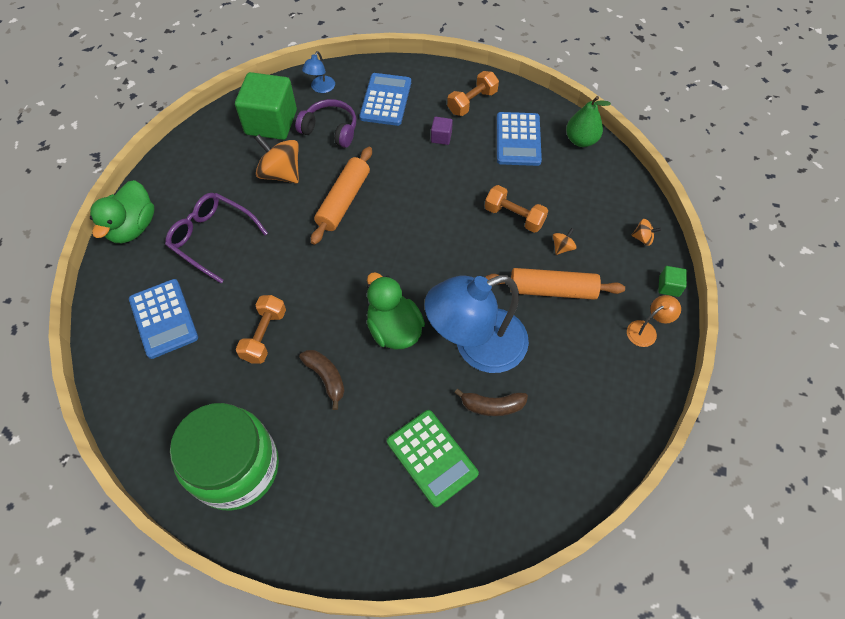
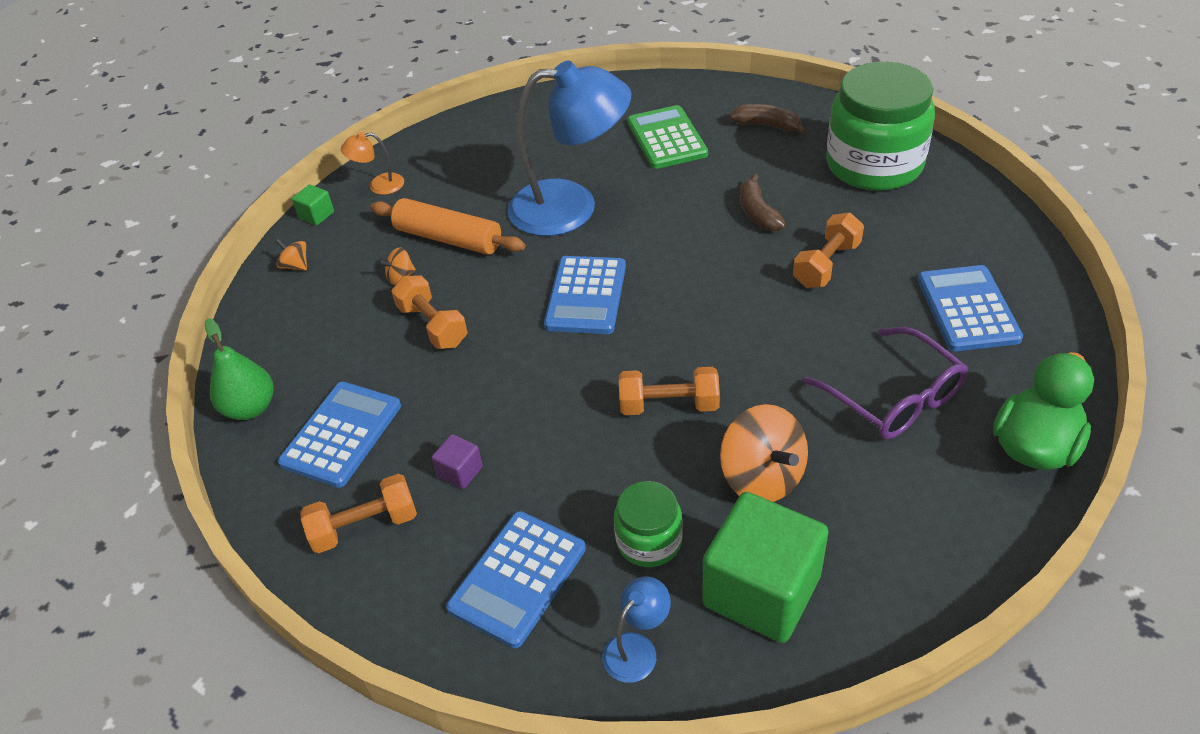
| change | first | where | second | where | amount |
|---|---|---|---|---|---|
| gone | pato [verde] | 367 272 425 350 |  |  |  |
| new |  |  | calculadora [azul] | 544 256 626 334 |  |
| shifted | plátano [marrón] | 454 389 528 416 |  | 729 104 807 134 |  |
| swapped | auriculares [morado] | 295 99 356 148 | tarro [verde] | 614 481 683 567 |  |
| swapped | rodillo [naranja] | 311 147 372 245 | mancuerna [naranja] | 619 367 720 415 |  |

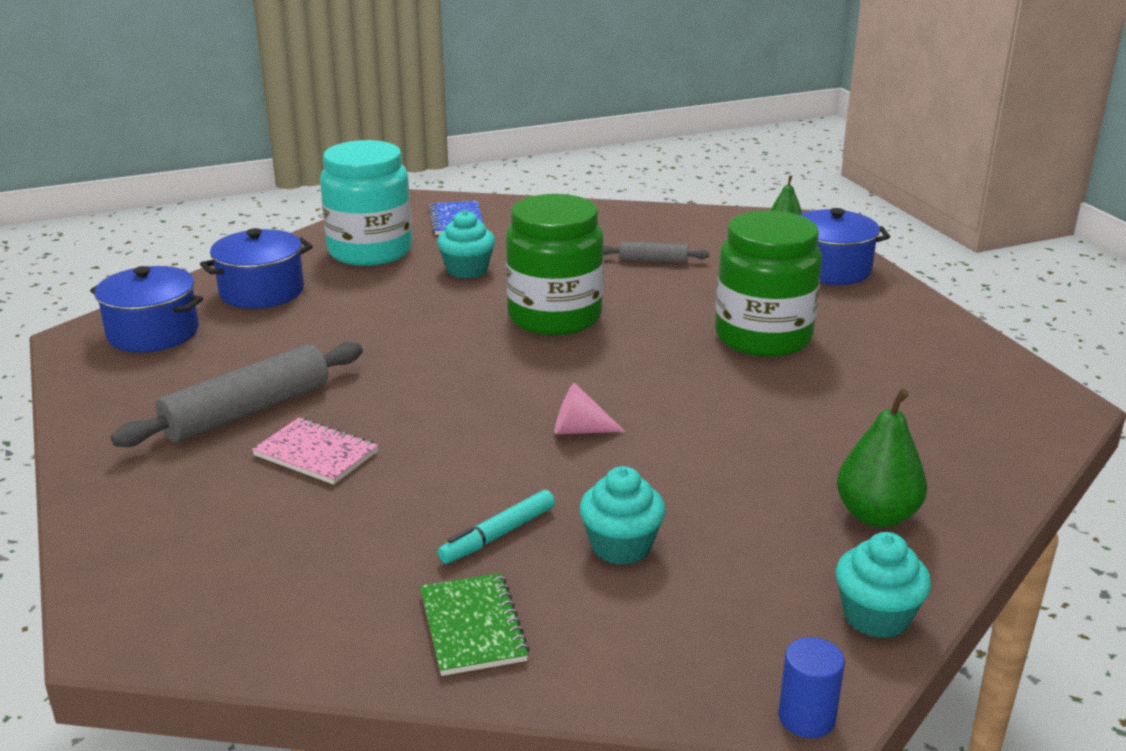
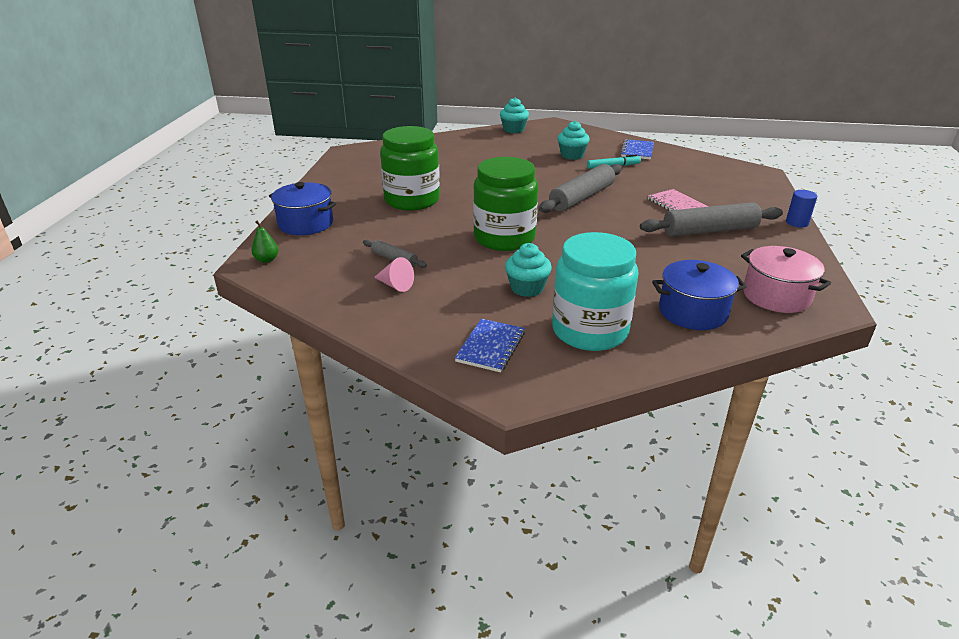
| change | first | where | second | where | amount |
|---|---|---|---|---|---|
| gone | pera [verde] | 837 389 927 528 |  |  |  |
| new |  |  | rodillo [gris] | 539 164 622 213 |  |
| shifted | cono [rosa] | 554 383 625 434 |  | 374 257 414 292 |  |
| shifted | cilindro [azul] | 778 637 845 738 |  | 786 190 817 227 |  |
| repainted | olla [azul] | 90 266 203 352 | olla [rosa] | 741 246 831 313 |  |
| repainted | cuaderno [verde] | 420 573 530 676 | cuaderno [azul] | 620 139 654 160 |  |

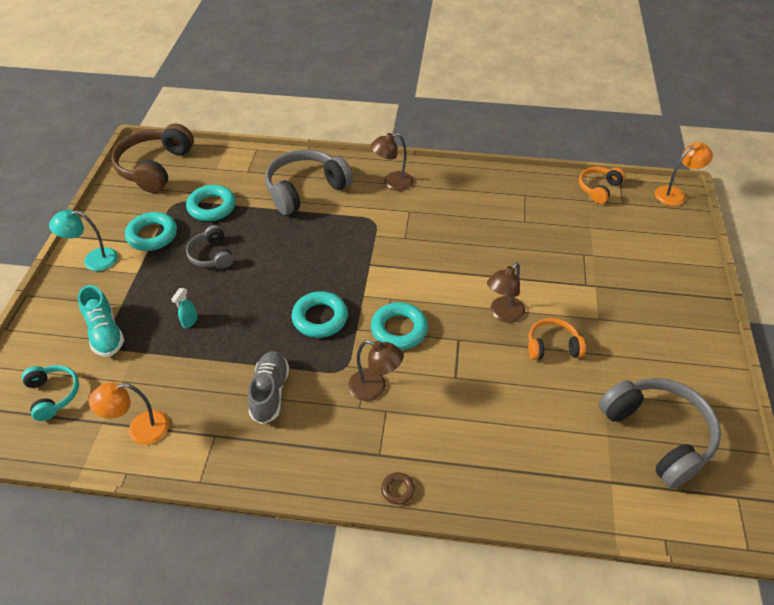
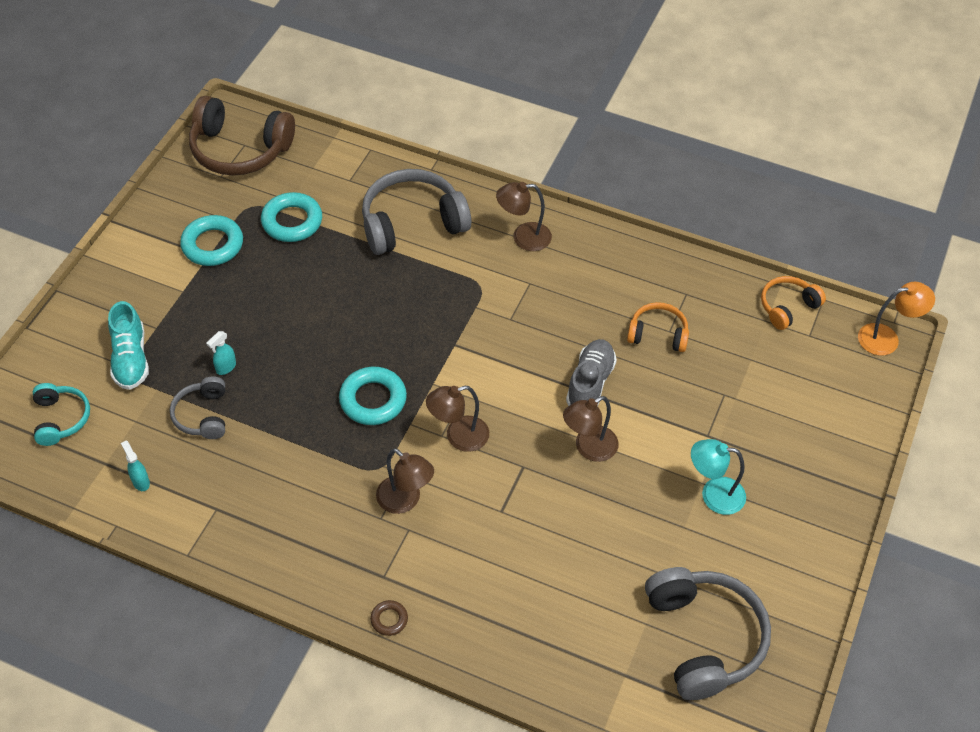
| change | first | where | second | where | amount |
|---|---|---|---|---|---|
| shifted | lámpara [turquesa] | 49 209 118 271 |  | 691 439 746 515 |  |
| shifted | auriculares [gris] | 186 225 234 268 |  | 170 376 225 439 |  |
| shifted | zapato [gris] | 248 351 289 424 |  | 566 339 617 406 |  |
| shifted | auriculares [naranja] | 528 318 586 360 |  | 627 302 689 352 |  |
| swapped | lámpara [naranja] | 89 382 169 445 | pulverizador [turquesa] | 121 441 150 491 |  |
| swapped | anillo [turquesa] | 371 302 428 350 | lámpara [marrón] | 426 386 489 452 |  |
| rotated | auriculares [marrón] | 111 123 194 193 |  | 189 96 295 176 | 105 degrees counterclockwise |

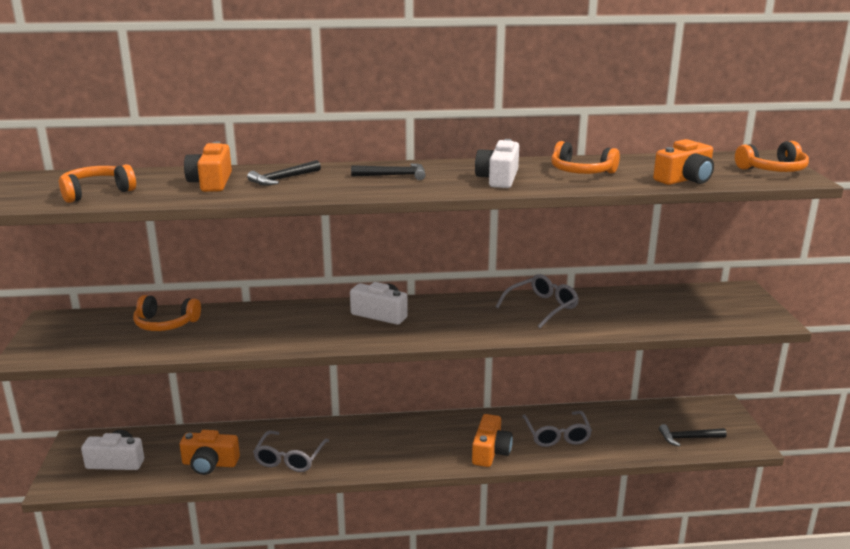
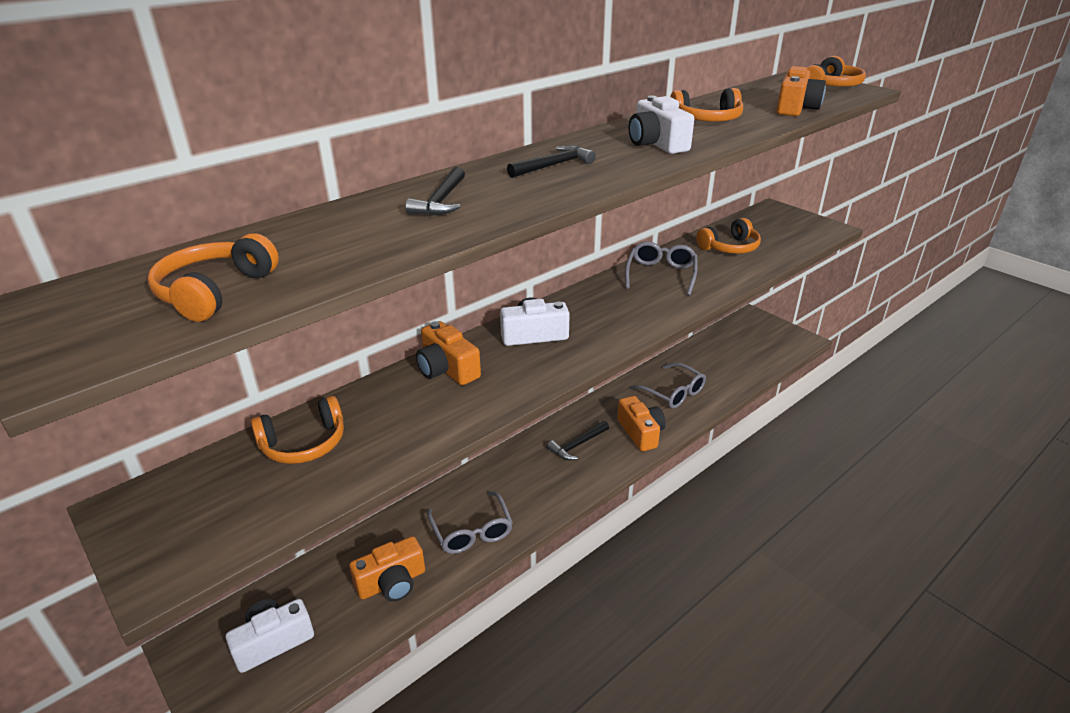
| change | first | where | second | where | amount |
|---|---|---|---|---|---|
| new |  |  | auriculares [naranja] | 696 218 761 254 |  |
| shifted | cámara [naranja] | 184 141 232 192 |  | 416 321 481 385 |  |
| shifted | martillo [negro] | 659 424 727 447 |  | 547 421 609 460 |  |

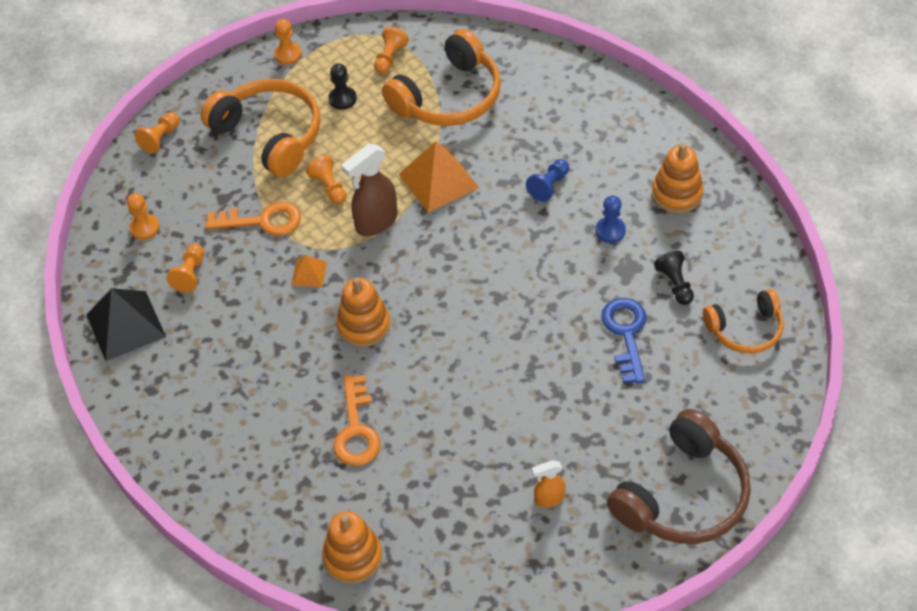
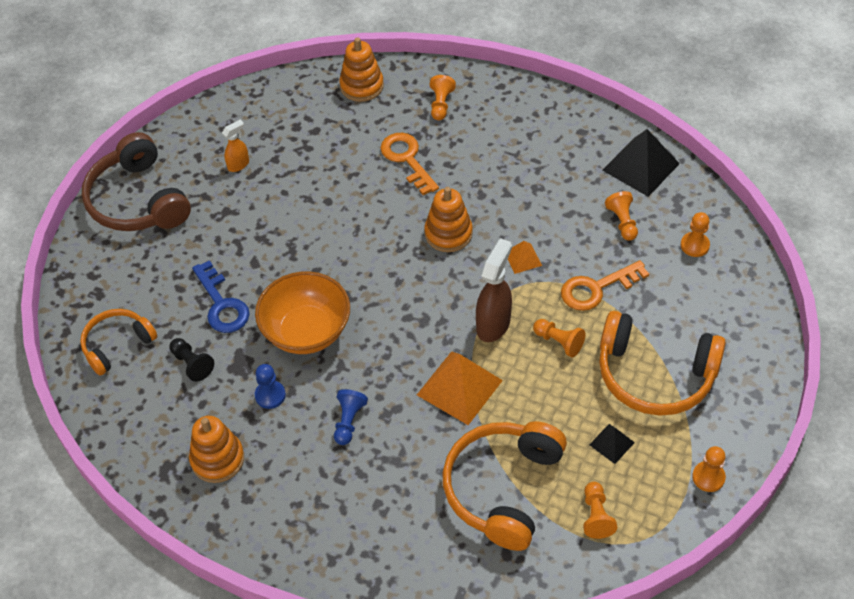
| change | first | where | second | where | amount |
|---|---|---|---|---|---|
| new |  |  | cuenco [naranja] | 255 271 350 354 |  |
| shifted | peón [naranja] | 135 112 180 154 |  | 430 75 456 120 |  |
| swapped | peón [negro] | 328 63 357 110 | pirámide [negro] | 589 424 635 464 |  |
| rotated | auriculares [marrón] | 607 409 751 544 |  | 82 132 191 231 | 45 degrees counterclockwise |

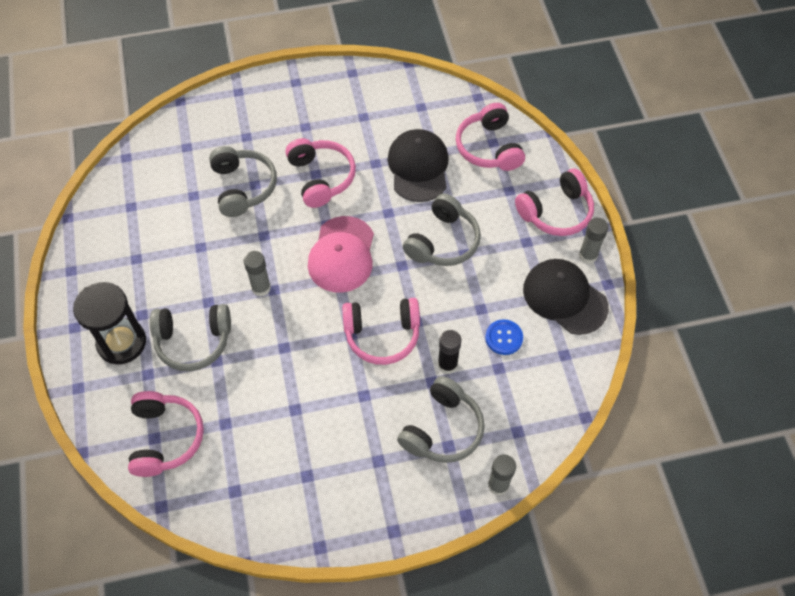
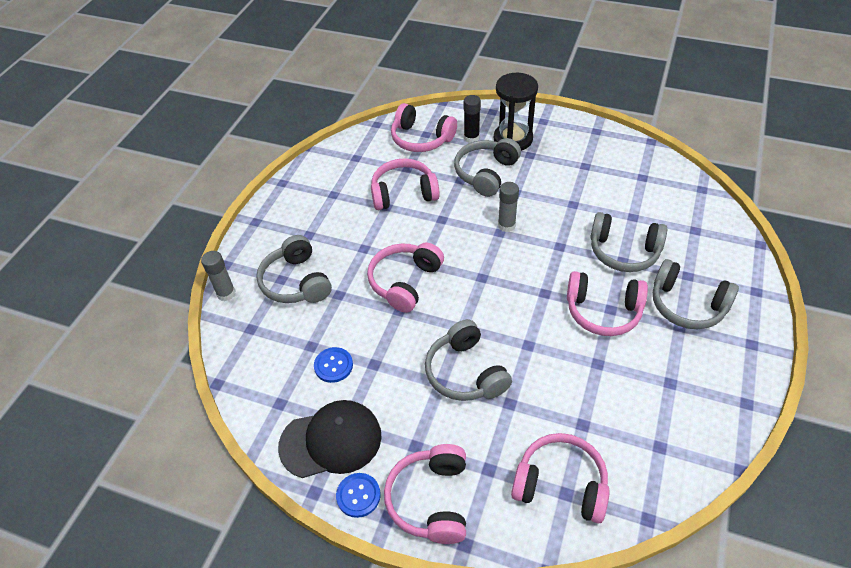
| change | first | where | second | where | amount |
|---|---|---|---|---|---|
| gone | gorra [rosa] | 308 216 374 293 |  |  |  |
| gone | gorra [negro] | 387 129 449 202 |  |  |  |
| new |  |  | auriculares [rosa] | 371 158 440 210 |  |
| new |  |  | auriculares [gris] | 653 259 739 329 |  |
| shifted | barra de pegamento [negro] | 438 330 461 374 |  | 464 95 481 143 |  |
| swapped | barra de pegamento [gris] | 579 218 608 264 | botón [azul] | 336 473 381 518 |  |

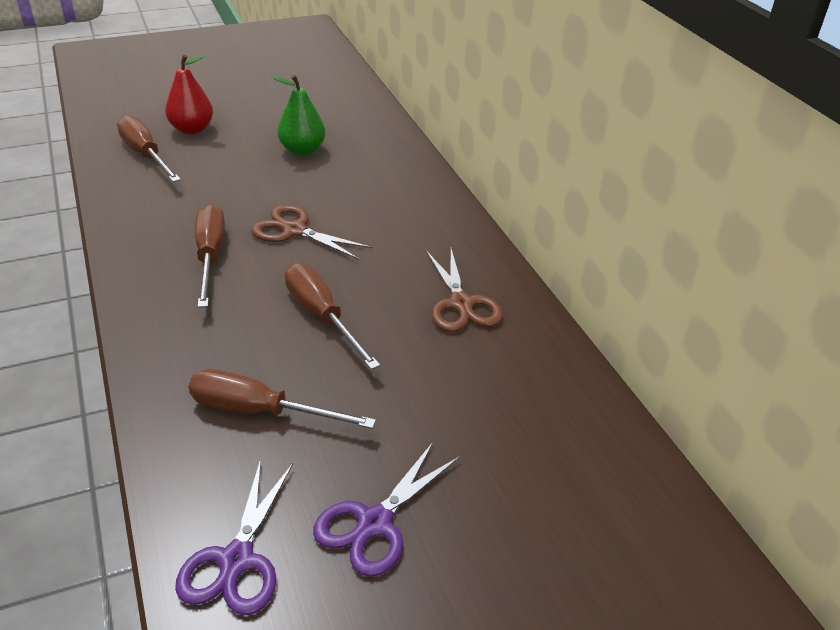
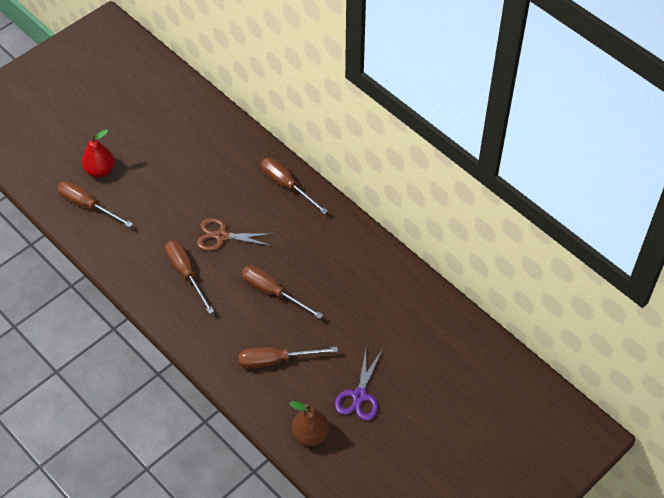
| change | first | where | second | where | amount |
|---|---|---|---|---|---|
| gone | pera [verde] | 272 75 326 156 |  |  |  |
| gone | tijeras [marrón] | 426 249 503 332 |  |  |  |
| new |  |  | destornillador [marrón] | 261 158 328 214 |  |
| swapped | tijeras [morado] | 175 459 293 615 | pera [marrón] | 289 401 329 446 |  |

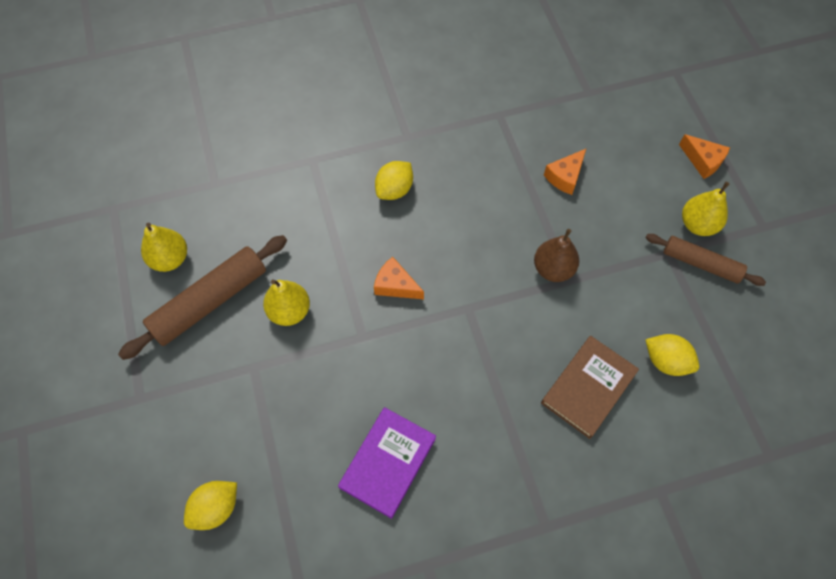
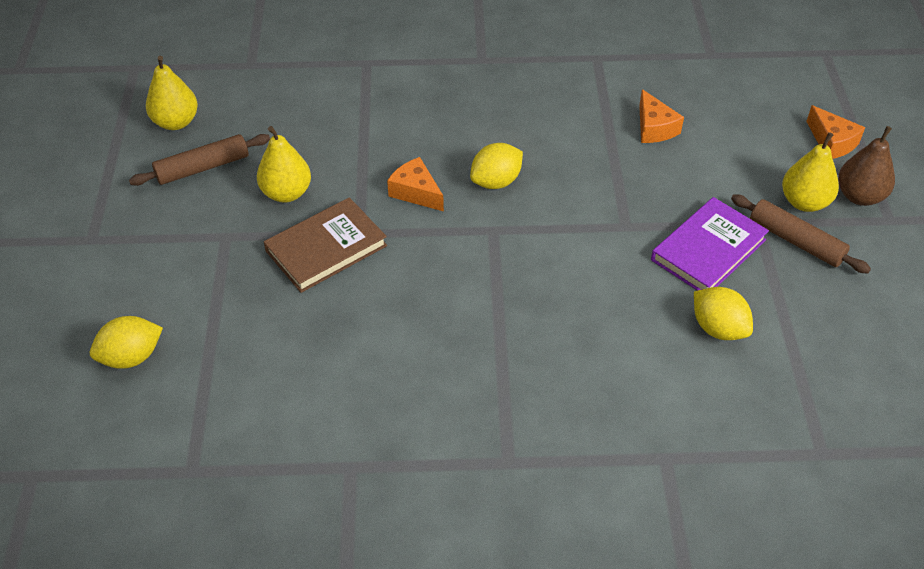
| change | first | where | second | where | amount |
|---|---|---|---|---|---|
| shifted | libro [morado] | 338 407 436 519 |  | 651 197 769 291 |  |
| shifted | limón [amarillo] | 375 161 413 200 |  | 470 143 523 189 |  |
| shifted | pera [marrón] | 534 229 579 282 |  | 838 126 895 206 |  |
| shifted | libro [marrón] | 541 336 639 439 |  | 264 197 387 293 |  |
| rotated | queso [naranja] | 544 149 586 195 |  | 639 89 684 143 | 75 degrees counterclockwise |
| scaled | rodillo [marrón] | 118 235 287 360 |  | 129 134 270 186 | x0.64 |

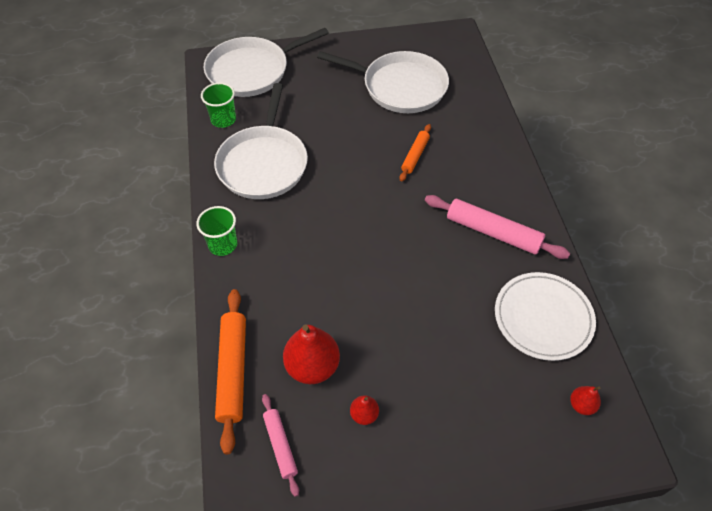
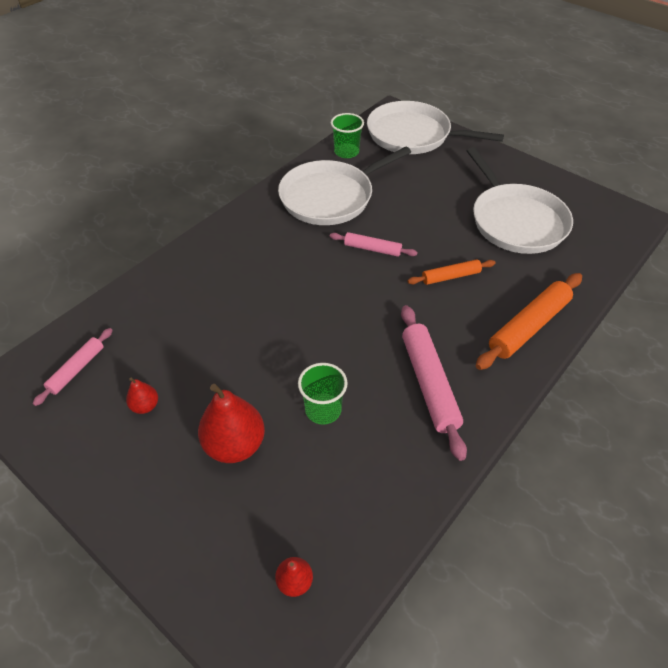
| change | first | where | second | where | amount |
|---|---|---|---|---|---|
| gone | plato [blanco] | 495 272 596 361 |  |  |  |
| new |  |  | rodillo [rosa] | 330 232 417 257 |  |
| shifted | vaso [verde] | 196 206 237 256 |  | 298 363 348 425 |  |
| shifted | rodillo [naranja] | 215 289 246 454 |  | 476 273 582 370 |  |
| shifted | pera [rojo] | 283 324 340 384 |  | 198 384 265 463 |  |

